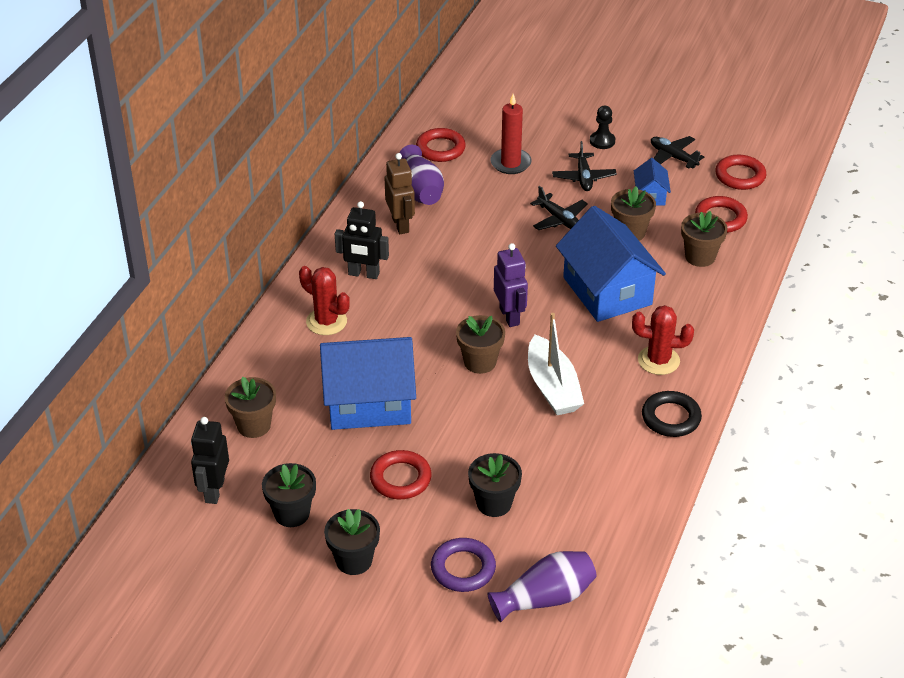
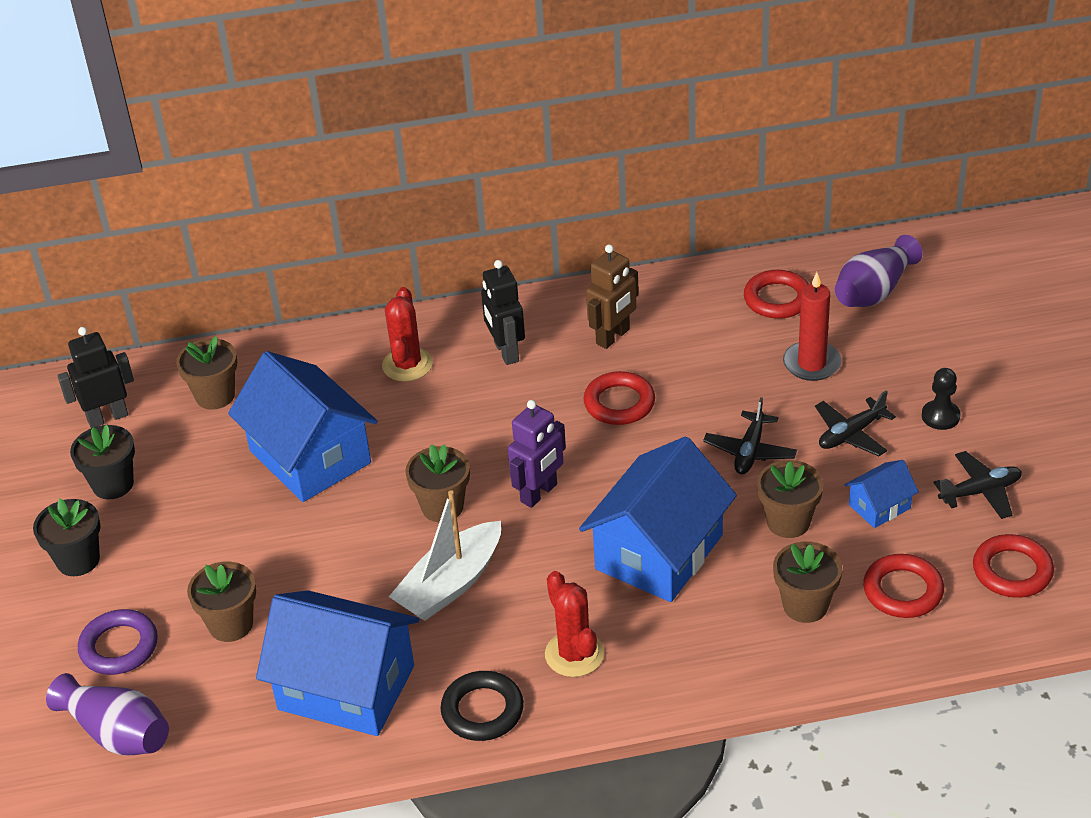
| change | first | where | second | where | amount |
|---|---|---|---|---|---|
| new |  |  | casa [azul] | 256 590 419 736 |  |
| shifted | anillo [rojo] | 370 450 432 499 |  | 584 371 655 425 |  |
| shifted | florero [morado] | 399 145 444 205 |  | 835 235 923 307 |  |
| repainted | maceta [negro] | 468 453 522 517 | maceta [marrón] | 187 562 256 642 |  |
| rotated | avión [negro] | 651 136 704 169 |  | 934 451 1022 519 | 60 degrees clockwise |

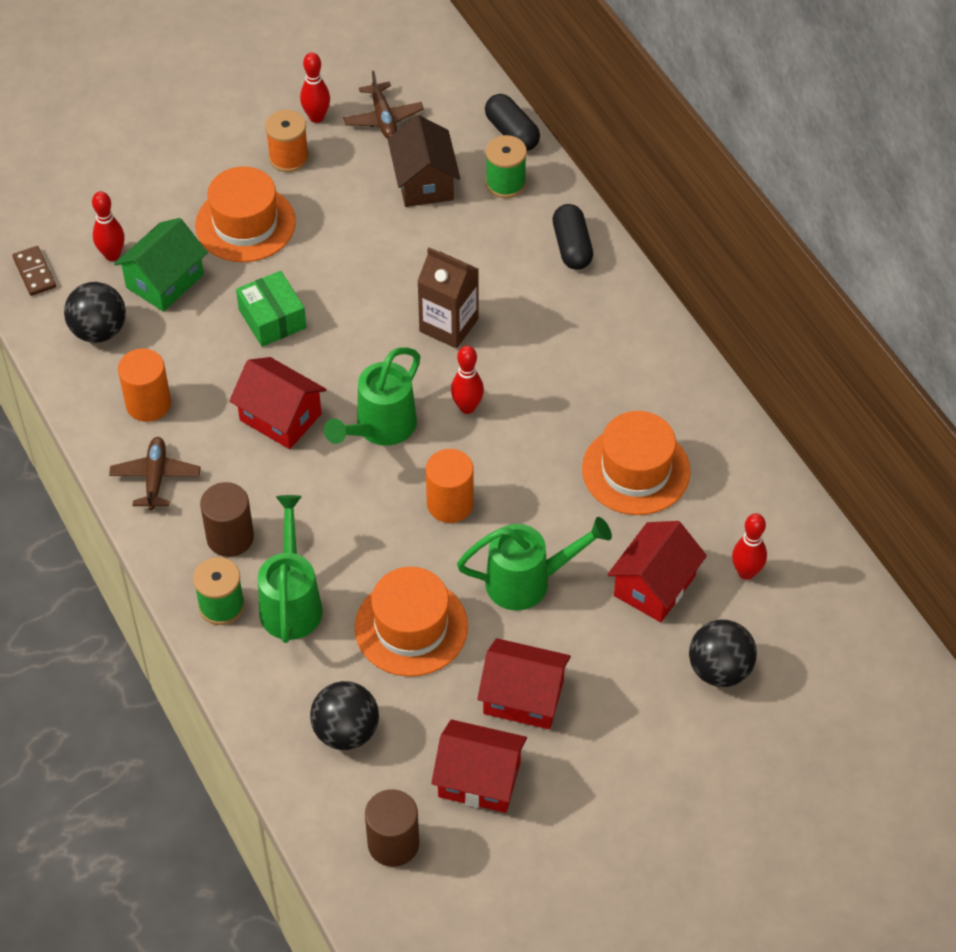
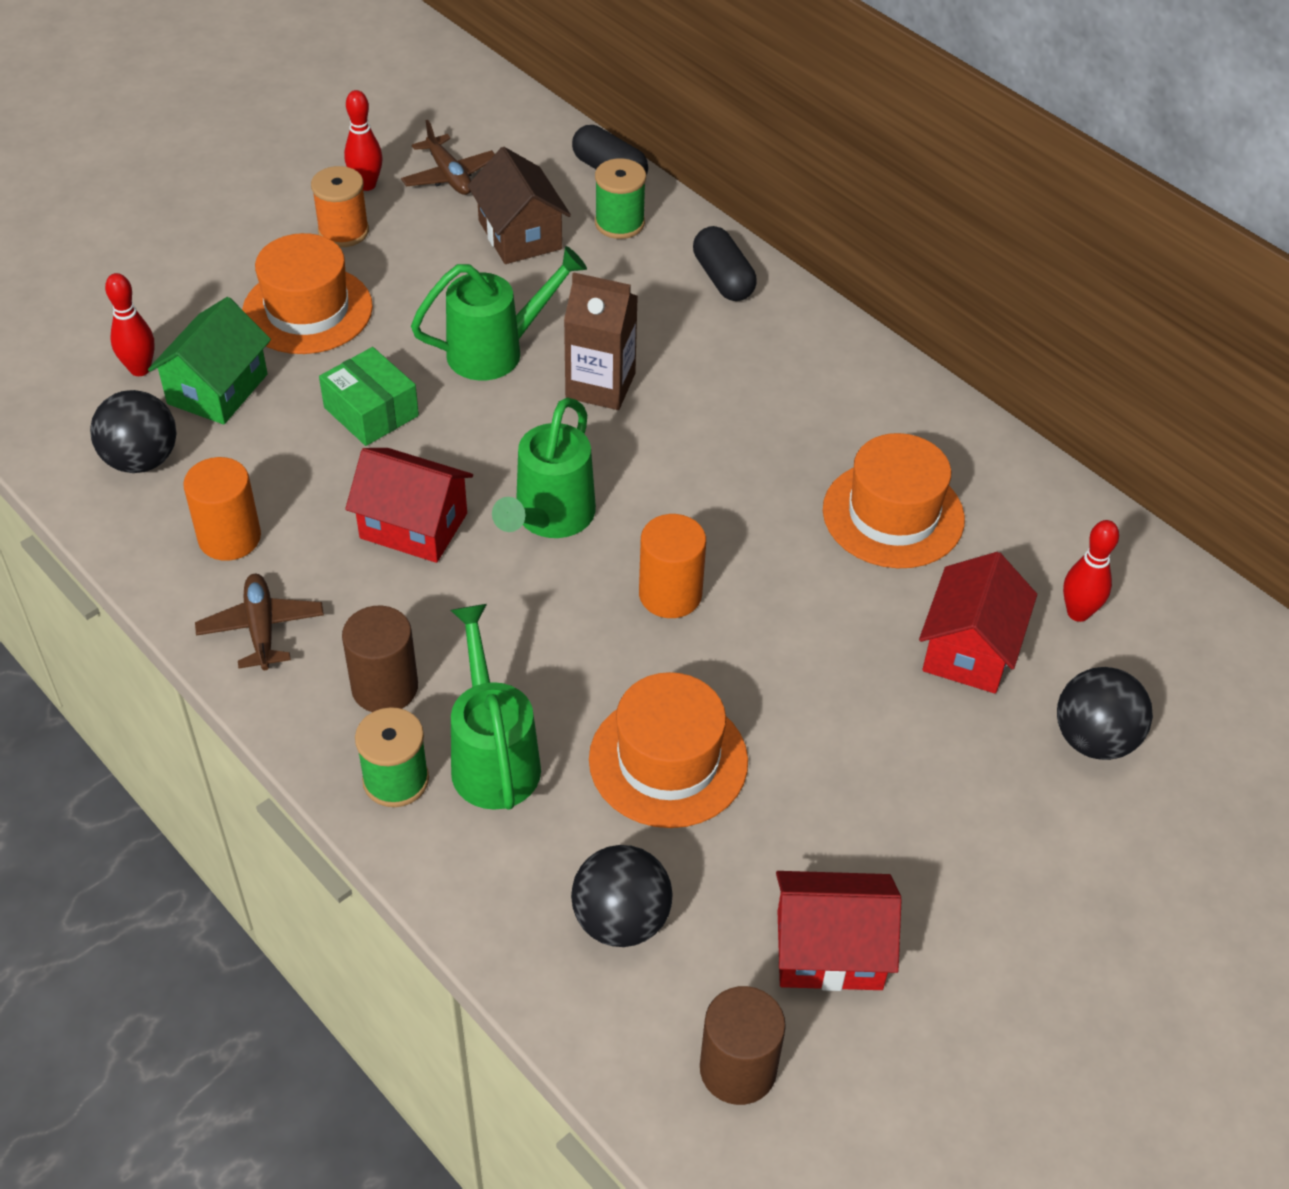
| change | first | where | second | where | amount |
|---|---|---|---|---|---|
| gone | ficha de dominó [marrón] | 12 246 56 296 |  |  |  |
| gone | bolo [rojo] | 451 346 484 414 |  |  |  |
| gone | casa [rojo] | 477 638 571 729 |  |  |  |
| shifted | regadera [verde] | 457 517 612 610 |  | 411 246 587 381 |  |

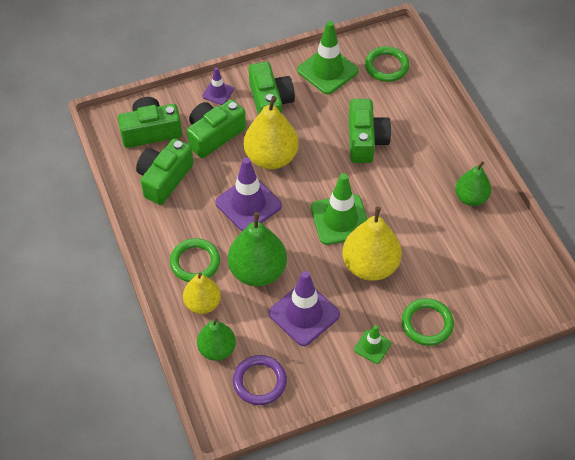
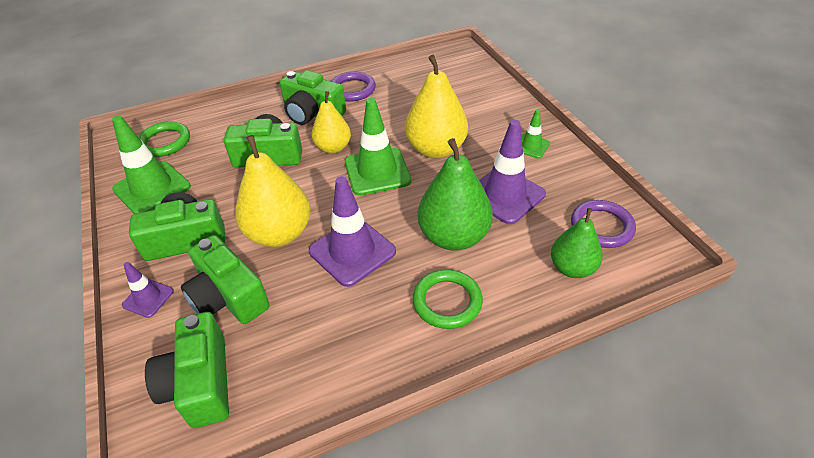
| change | first | where | second | where | amount |
|---|---|---|---|---|---|
| gone | anillo [verde] | 402 298 454 346 |  |  |  |
| shifted | cámara [verde] | 136 139 193 205 |  | 280 70 346 125 |  |
| shifted | pera [amarillo] | 183 273 221 314 |  | 311 91 351 154 |  |
| swapped | pera [verde] | 455 161 491 206 | anillo [morado] | 332 72 376 102 |  |

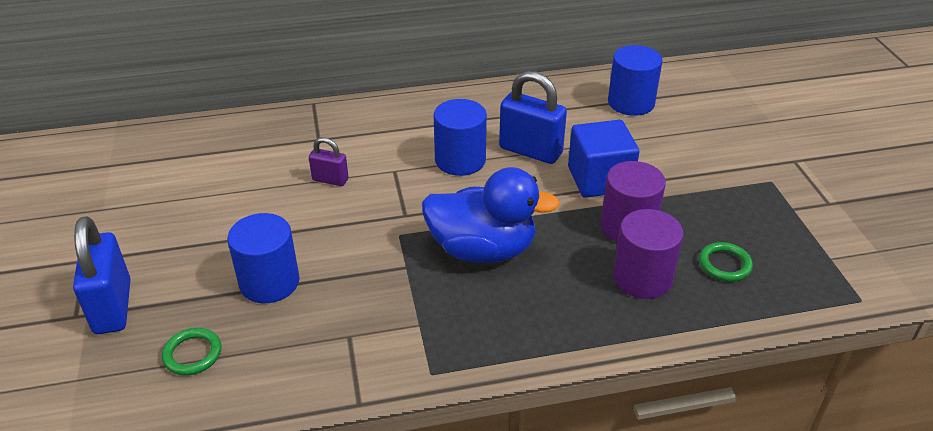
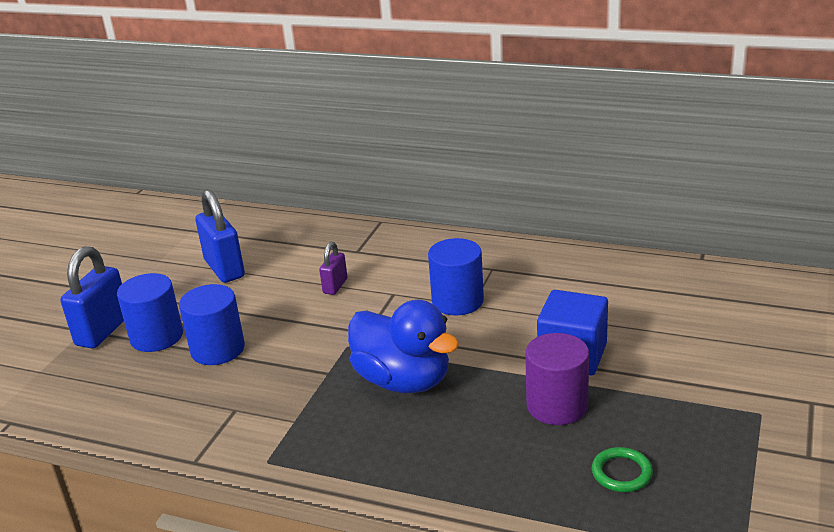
| change | first | where | second | where | amount |
|---|---|---|---|---|---|
| gone | anillo [verde] | 162 328 221 375 |  |  |  |
| gone | cilindro [morado] | 613 209 684 299 |  |  |  |
| shifted | candado [azul] | 499 71 567 164 |  | 195 189 245 283 |  |
| shifted | cilindro [azul] | 608 45 662 116 |  | 117 273 183 352 |  |
| rotated | candado [morado] | 309 137 348 186 |  | 319 242 347 295 | 60 degrees clockwise |

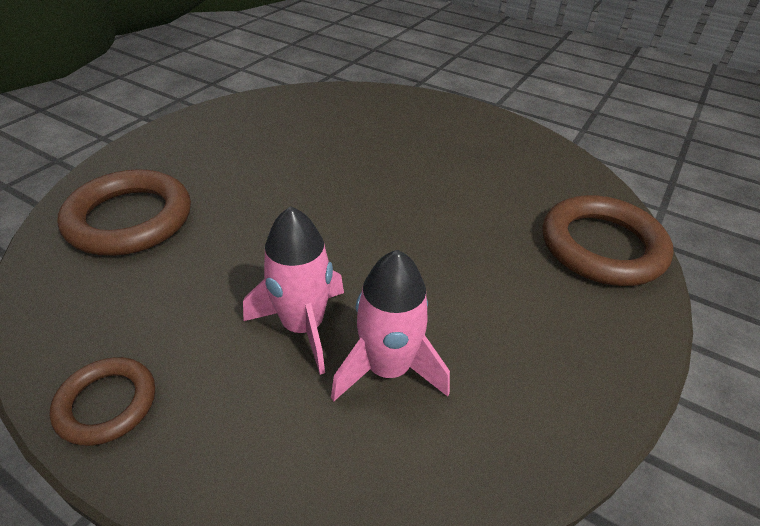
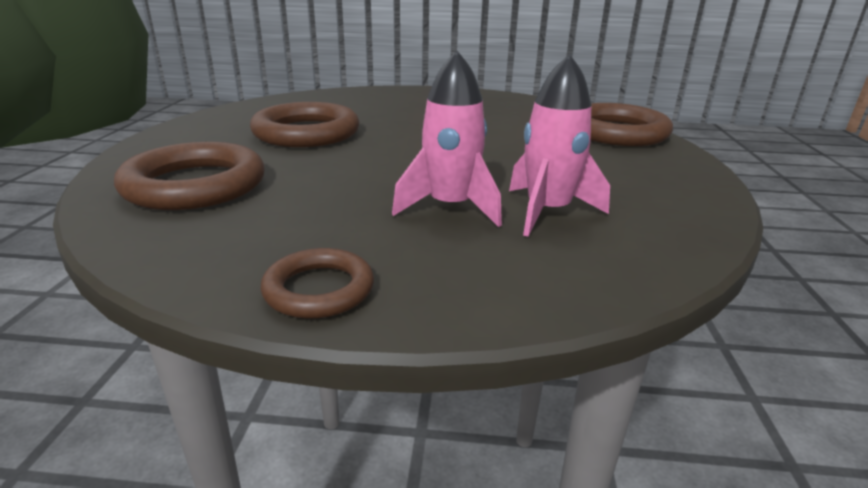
| change | first | where | second | where | amount |
|---|---|---|---|---|---|
| new |  |  | anillo [marrón] | 250 102 360 147 |  |

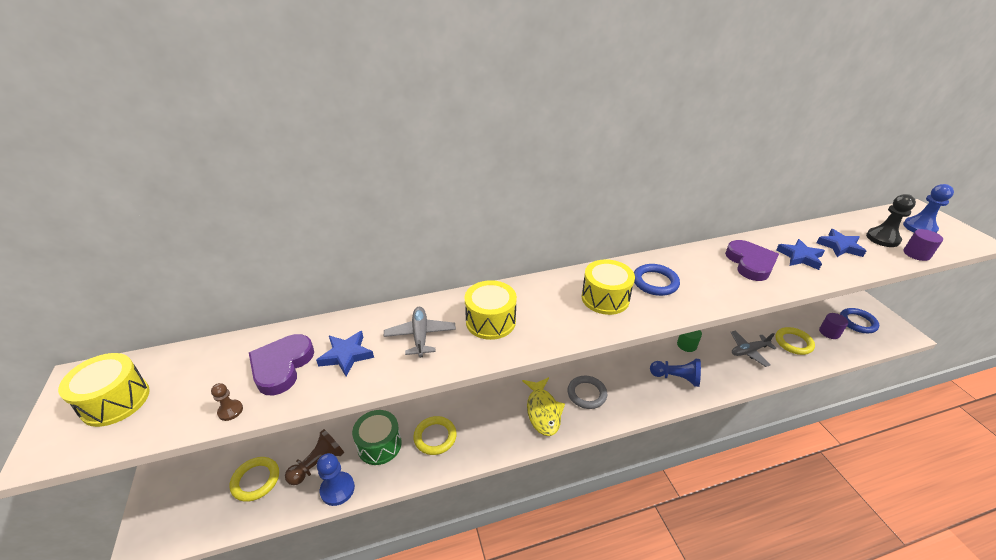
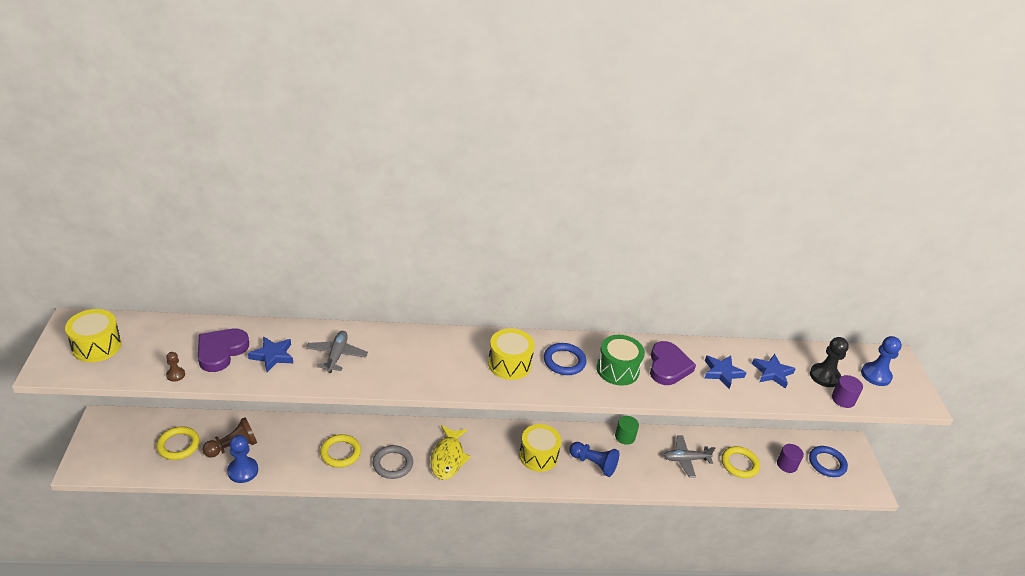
| change | first | where | second | where | amount |
|---|---|---|---|---|---|
| shifted | tambor [verde] | 352 410 402 465 |  | 597 335 645 386 |  |
| shifted | tambor [amarillo] | 465 280 517 340 |  | 519 424 561 472 |  |
| shifted | anillo [gris] | 567 376 607 409 |  | 373 445 413 479 |  |

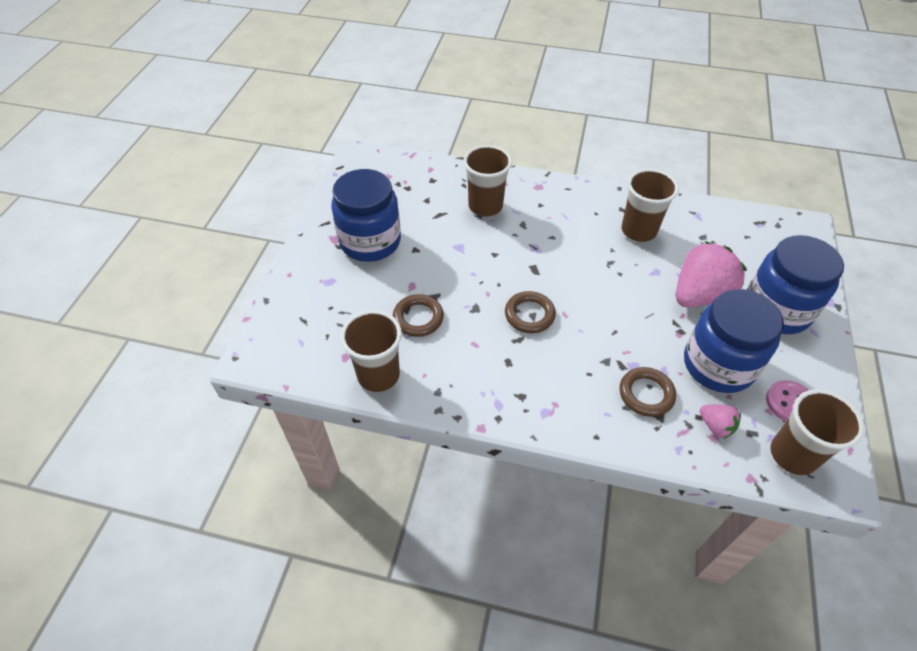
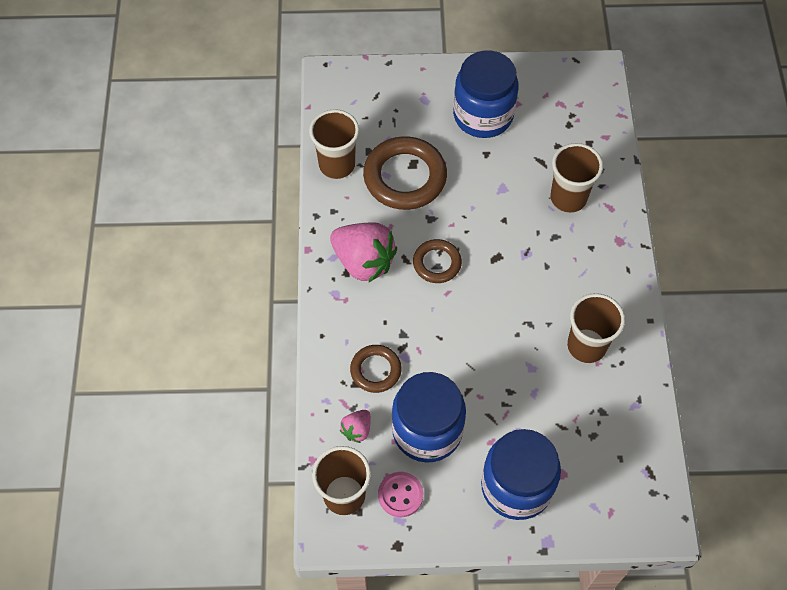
| change | first | where | second | where | amount |
|---|---|---|---|---|---|
| shifted | fresa [rosa] | 676 241 747 308 |  | 330 222 397 282 |  |
| scaled | anillo [marrón] | 393 294 444 337 |  | 363 136 447 210 | x1.78 |

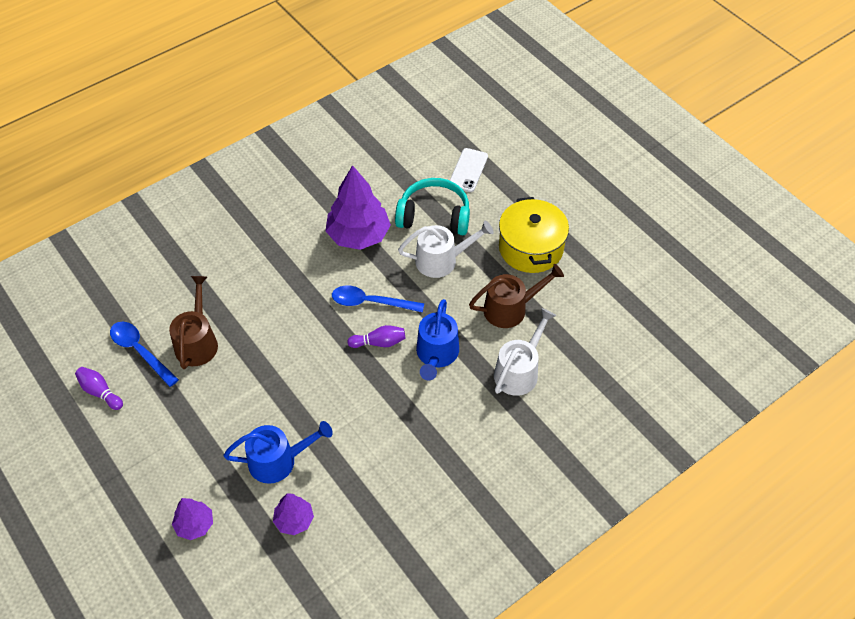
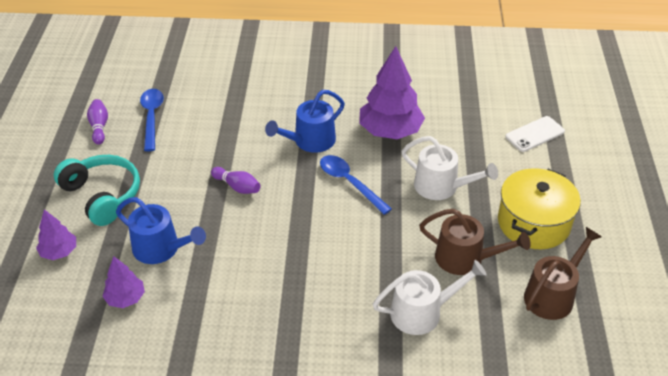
| change | first | where | second | where | amount |
|---|---|---|---|---|---|
| shifted | regadera [marrón] | 169 276 218 369 |  | 524 227 602 320 |  |
| shifted | bolo [morado] | 347 325 405 348 |  | 211 167 261 194 |  |
| shifted | auriculares [turquesa] | 395 178 470 235 |  | 54 155 140 226 |  |
| shifted | regadera [azul] | 416 299 459 381 |  | 265 90 345 153 |  |

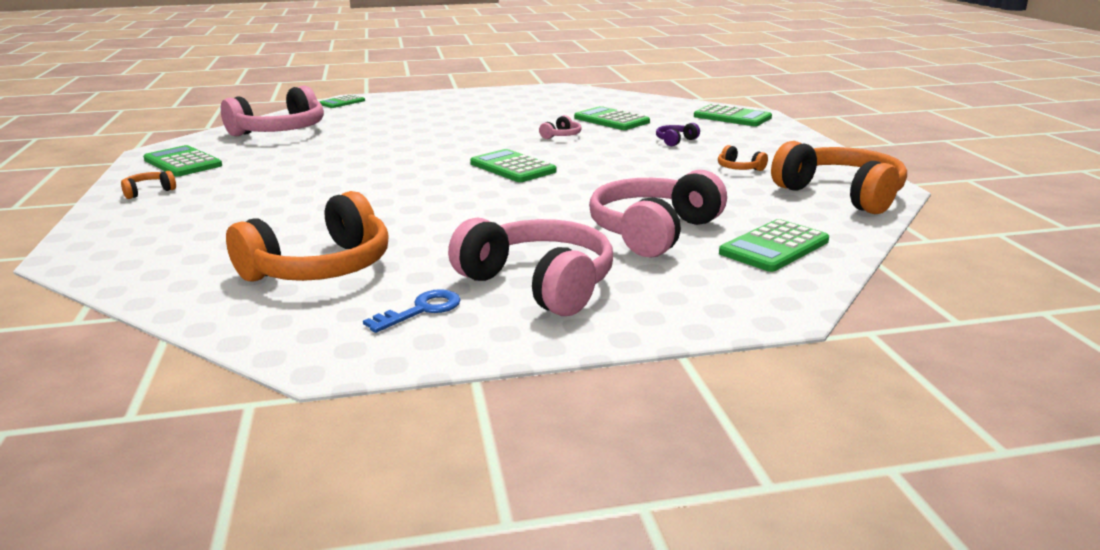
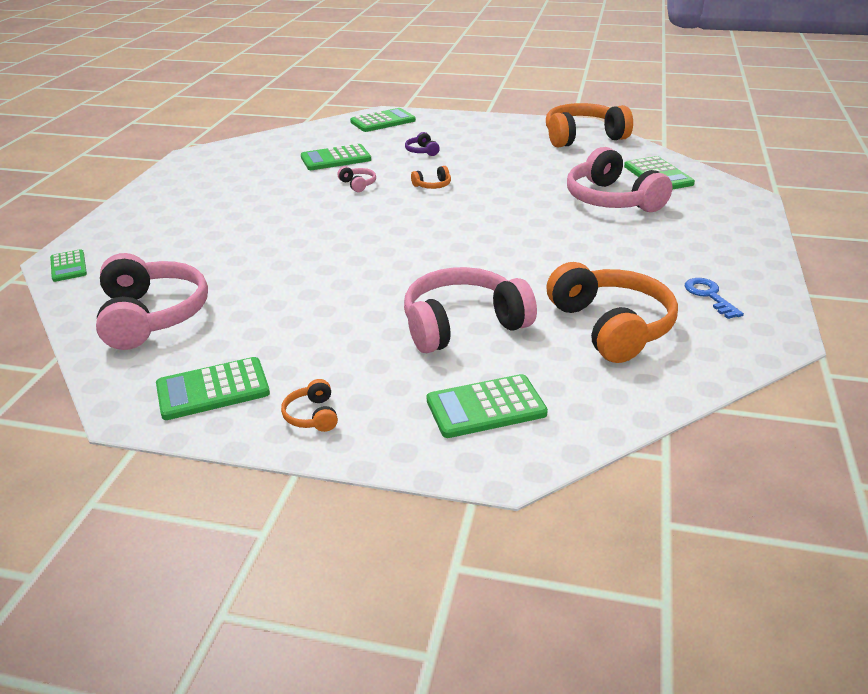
| change | first | where | second | where | amount |
|---|---|---|---|---|---|
| shifted | auriculares [rosa] | 448 217 613 316 |  | 404 267 537 353 |  |
| shifted | calculadora [verde] | 470 149 557 182 |  | 427 374 548 438 |  |
| shifted | auriculares [naranja] | 718 145 768 171 |  | 411 166 451 189 |  |

